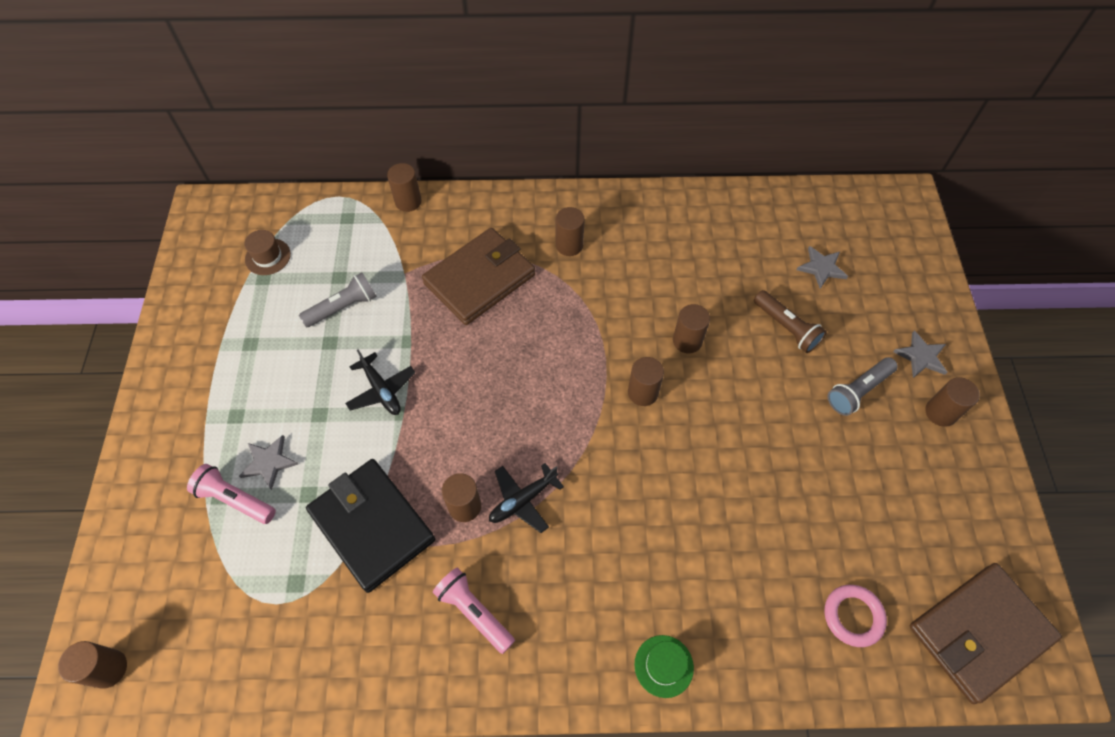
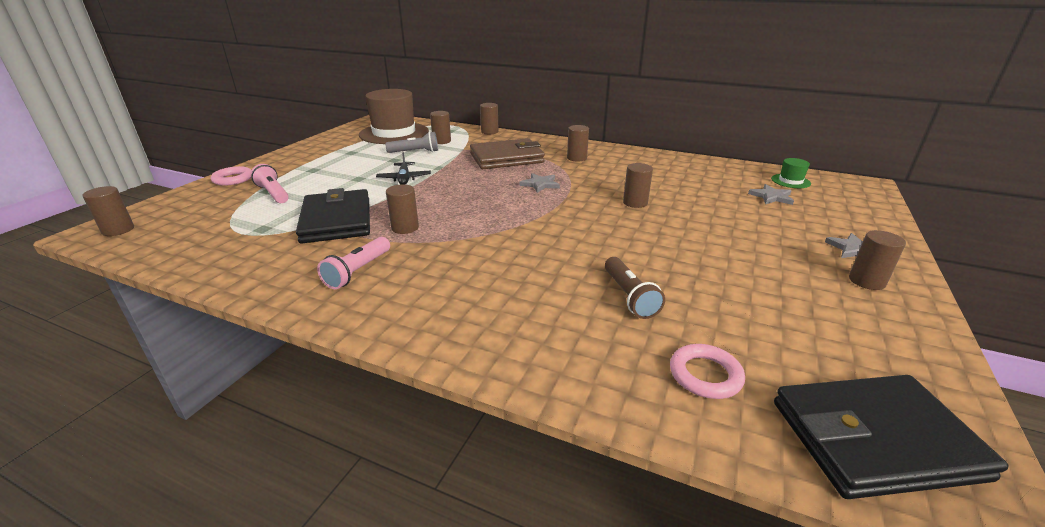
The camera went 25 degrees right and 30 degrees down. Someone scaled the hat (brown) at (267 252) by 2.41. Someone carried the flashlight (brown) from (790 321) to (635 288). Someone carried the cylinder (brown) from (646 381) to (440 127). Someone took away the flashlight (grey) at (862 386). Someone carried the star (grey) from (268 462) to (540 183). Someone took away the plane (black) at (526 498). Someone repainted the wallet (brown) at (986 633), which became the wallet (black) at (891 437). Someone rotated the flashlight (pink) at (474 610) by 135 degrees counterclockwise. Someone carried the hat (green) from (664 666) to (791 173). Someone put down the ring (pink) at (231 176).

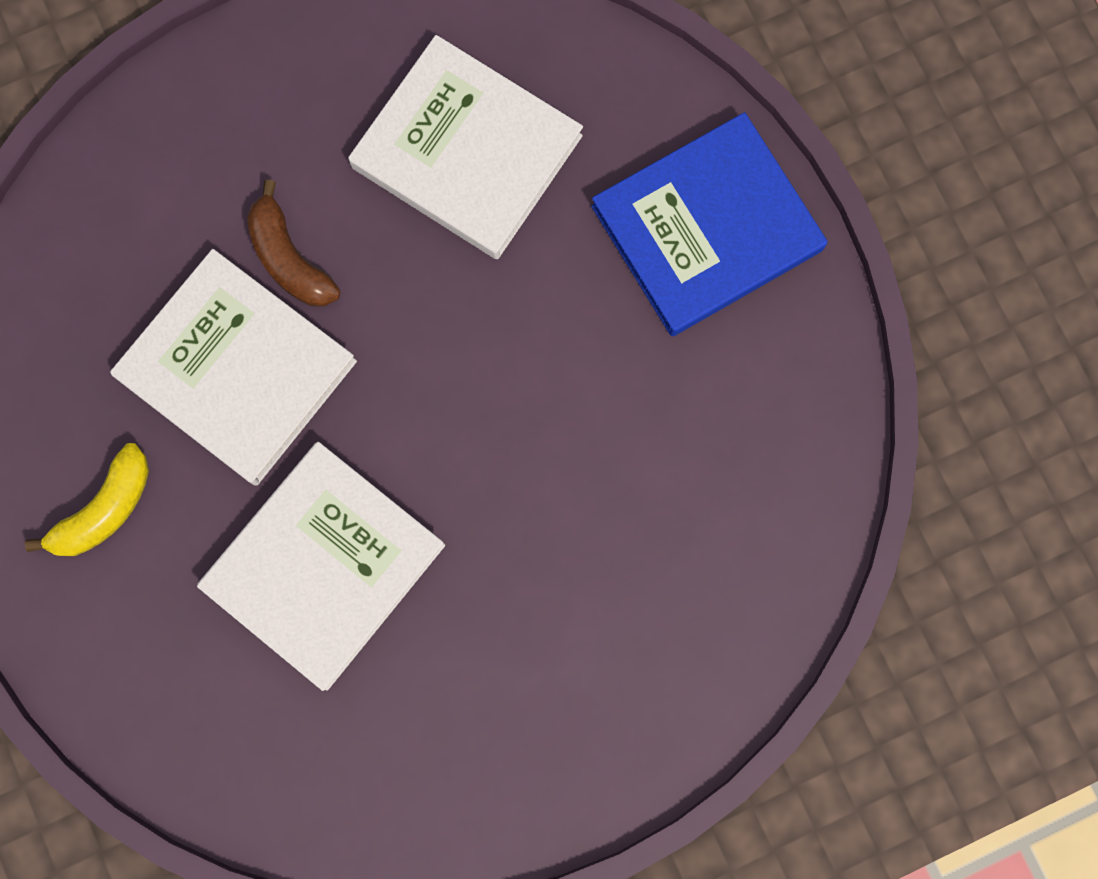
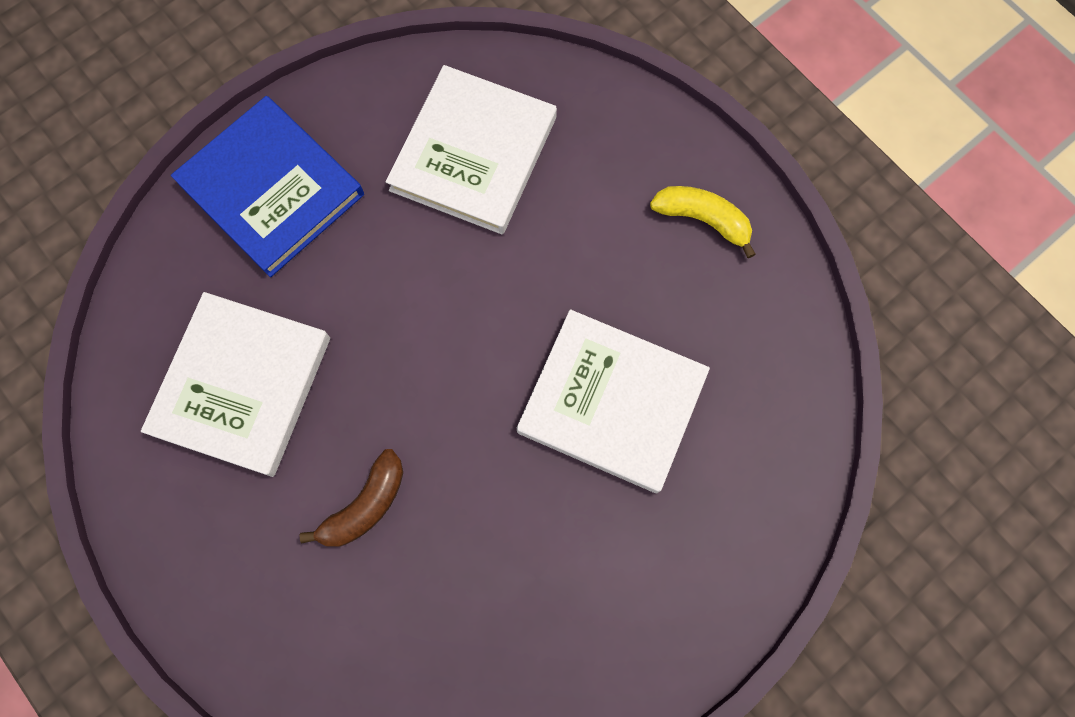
The camera went 105 degrees left and 5 degrees down. Someone carried the book (white) from (233 367) to (471 150). Someone carried the banana (yellow) from (87 499) to (703 222).

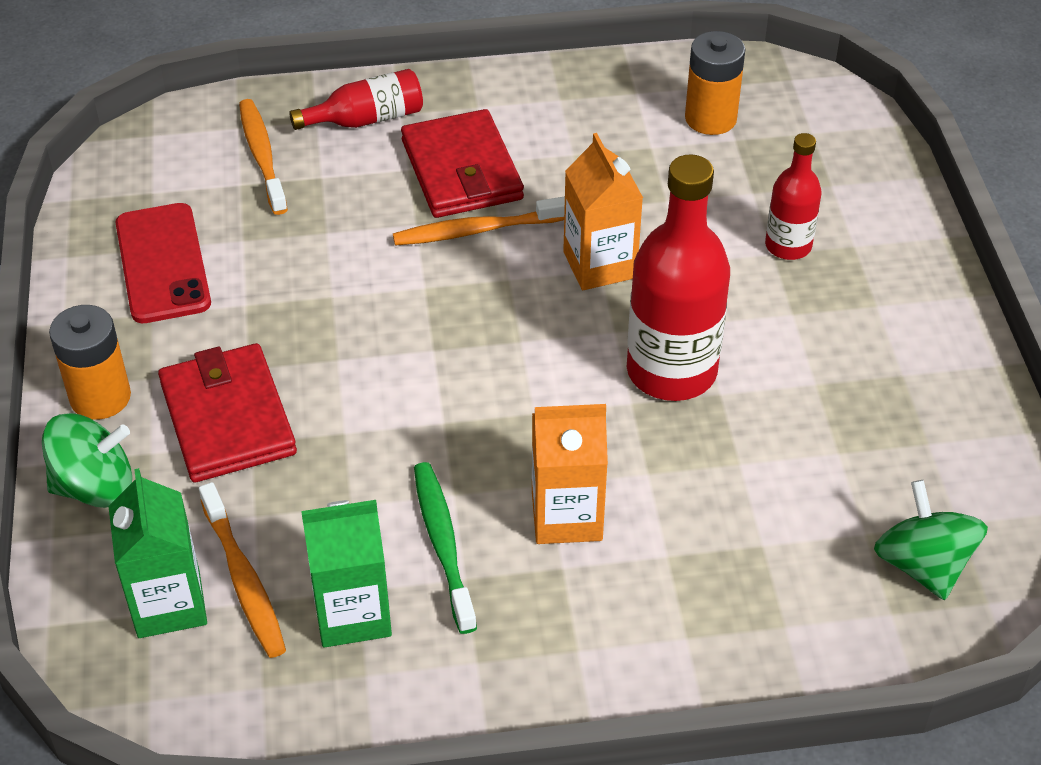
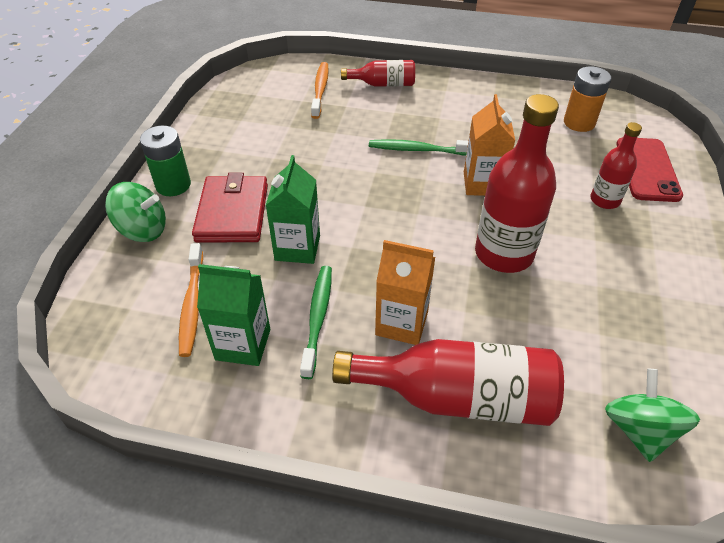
The camera went 20 degrees right and 0 degrees up. Someone took away the wallet (red) at (462 163). Someone repainted the toothbrush (orange) at (479 221), which became the toothbrush (green) at (418 147). Someone carried the phone (red) from (163 263) to (649 169). Someone repainted the battery (orange) at (90 362), which became the battery (green) at (165 161). Someone carried the carton (green) from (158 553) to (292 209). Someone put down the bottle (red) at (448 382).

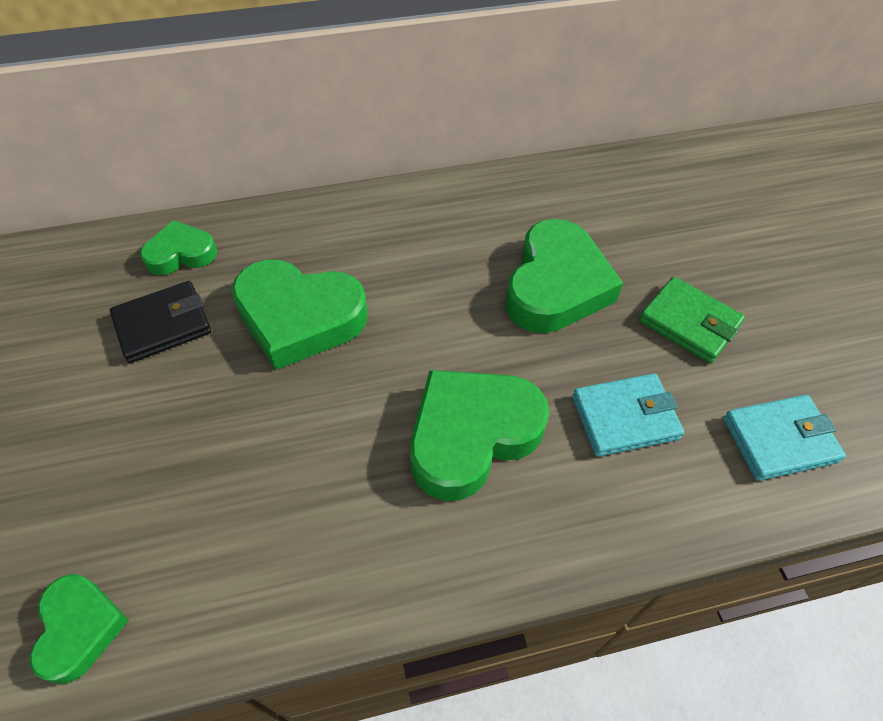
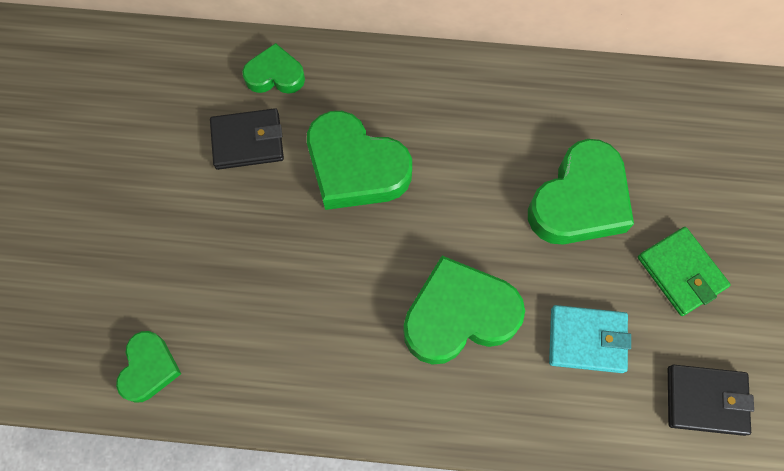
The camera went 20 degrees right and 15 degrees up. Someone repainted the wallet (turquoise) at (784 438), which became the wallet (black) at (711 400).

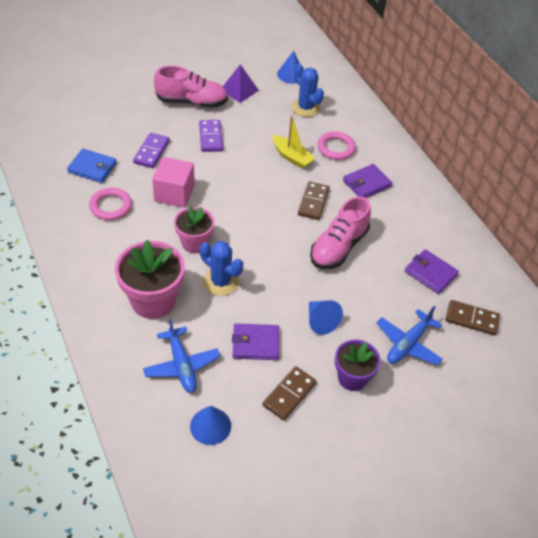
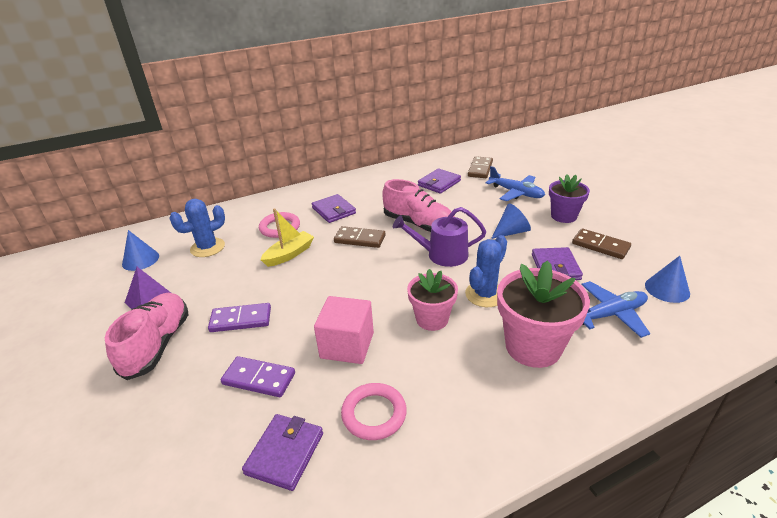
The camera went 85 degrees left and 15 degrees down. Someone repainted the wallet (blue) at (92 166), which became the wallet (purple) at (282 452). Someone put down the watering can (purple) at (439 237).

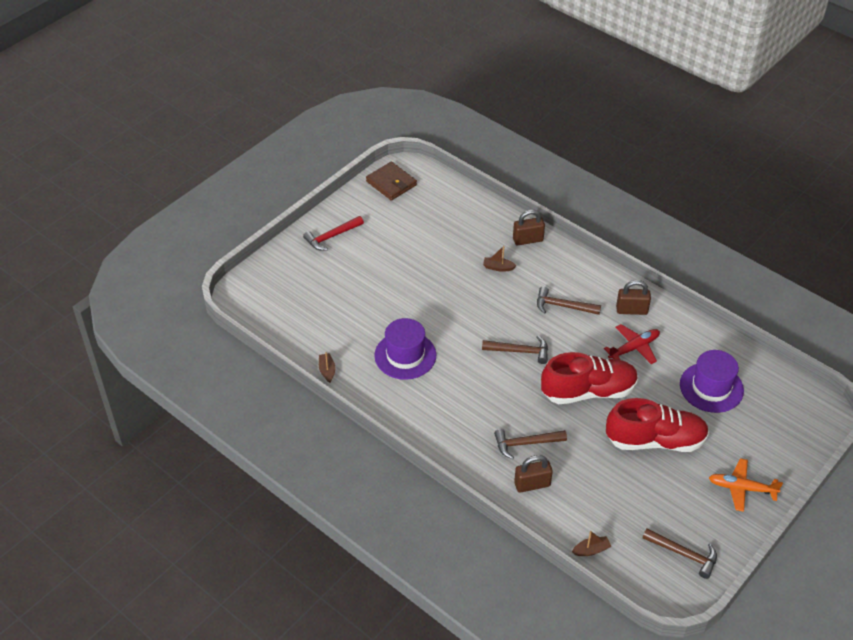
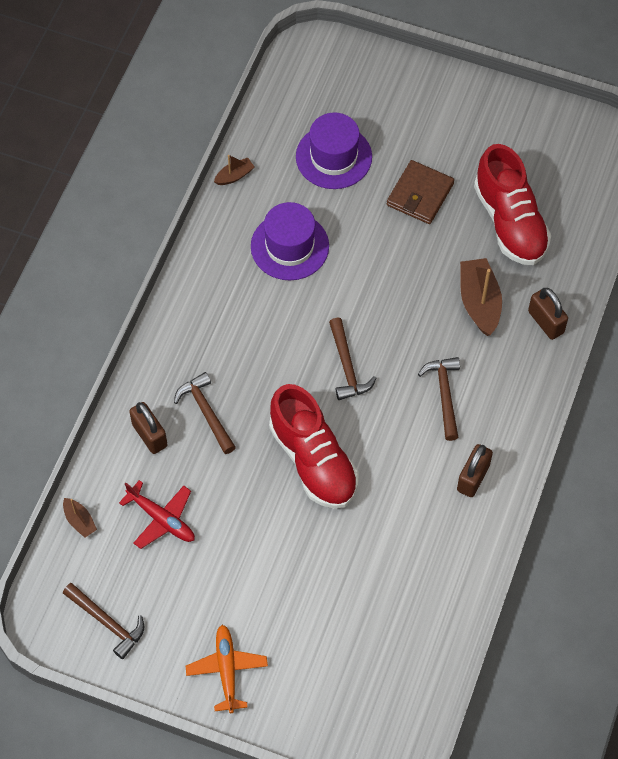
The camera went 70 degrees right and 15 degrees up. Someone carried the wallet (brown) from (391 181) to (420 192). Someone took away the hammer (red) at (333 233). Someone scaled the boat (brown) at (500 259) by 1.91. Someone rotated the padlock (brown) at (633 297) by 45 degrees clockwise. Someone carried the plane (red) from (632 344) to (157 514). Someone carried the hat (purple) from (712 381) to (334 150). Someone carried the shoe (red) from (657 425) to (512 204). Someone rotated the hammer (brown) at (679 553) by 60 degrees counterclockwise.

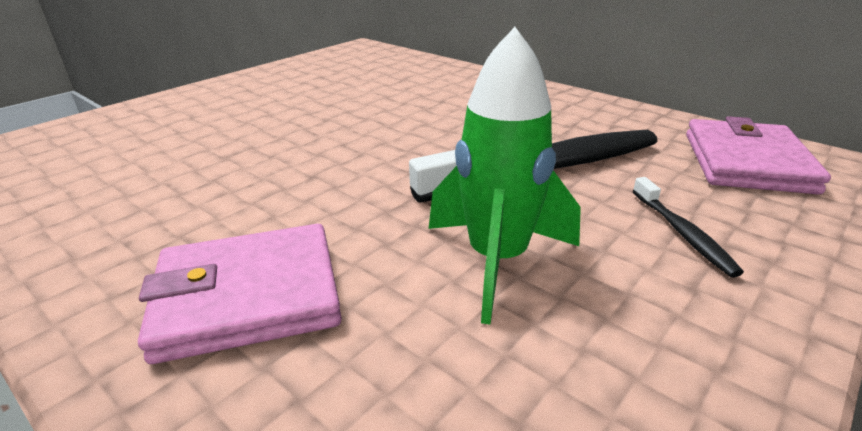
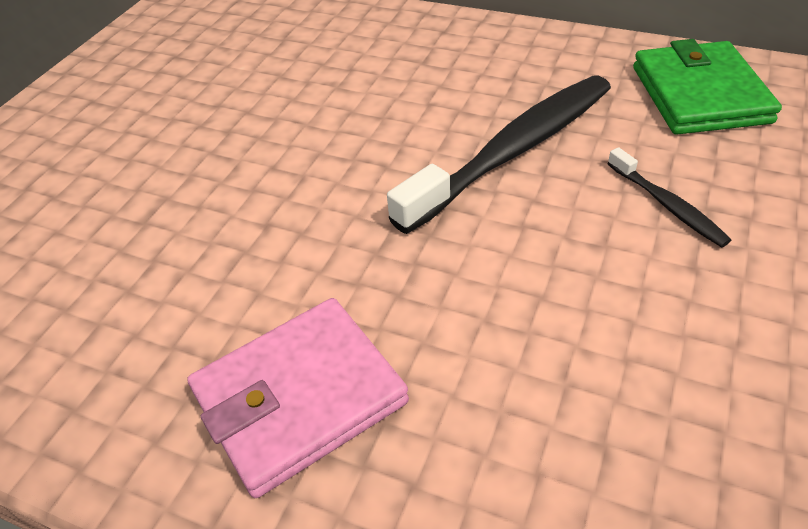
The camera went 15 degrees left and 15 degrees up. Someone took away the rocket (green) at (505 176). Someone repainted the wallet (pink) at (758 155), which became the wallet (green) at (707 87).

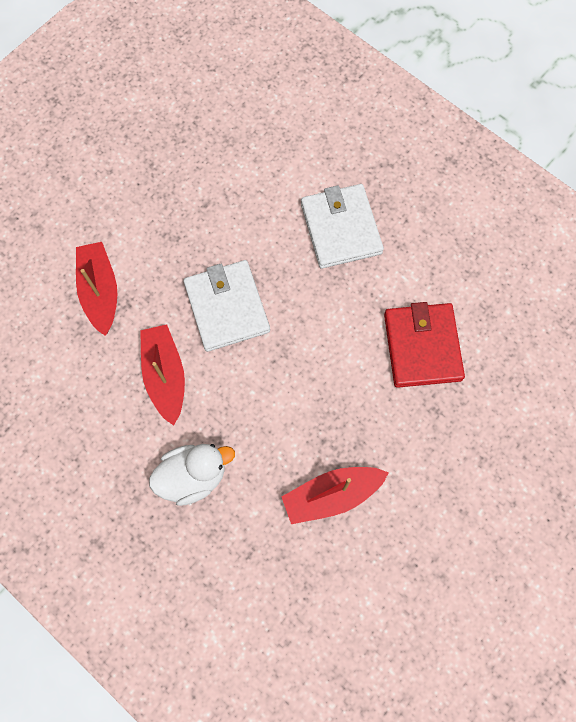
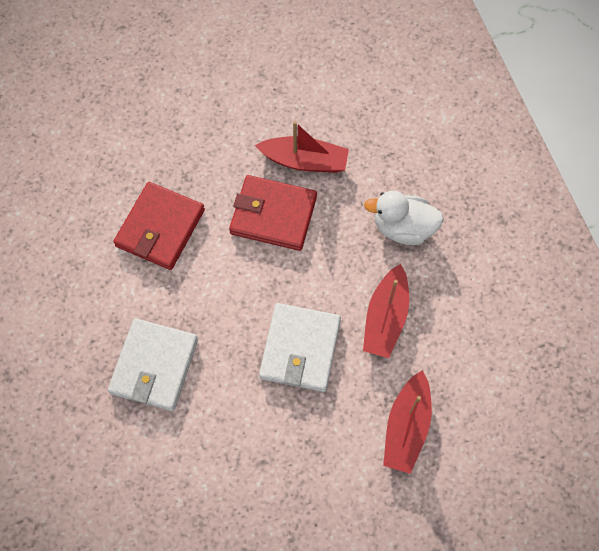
The camera went 150 degrees left and 5 degrees down. Someone put down the wallet (red) at (273 213).

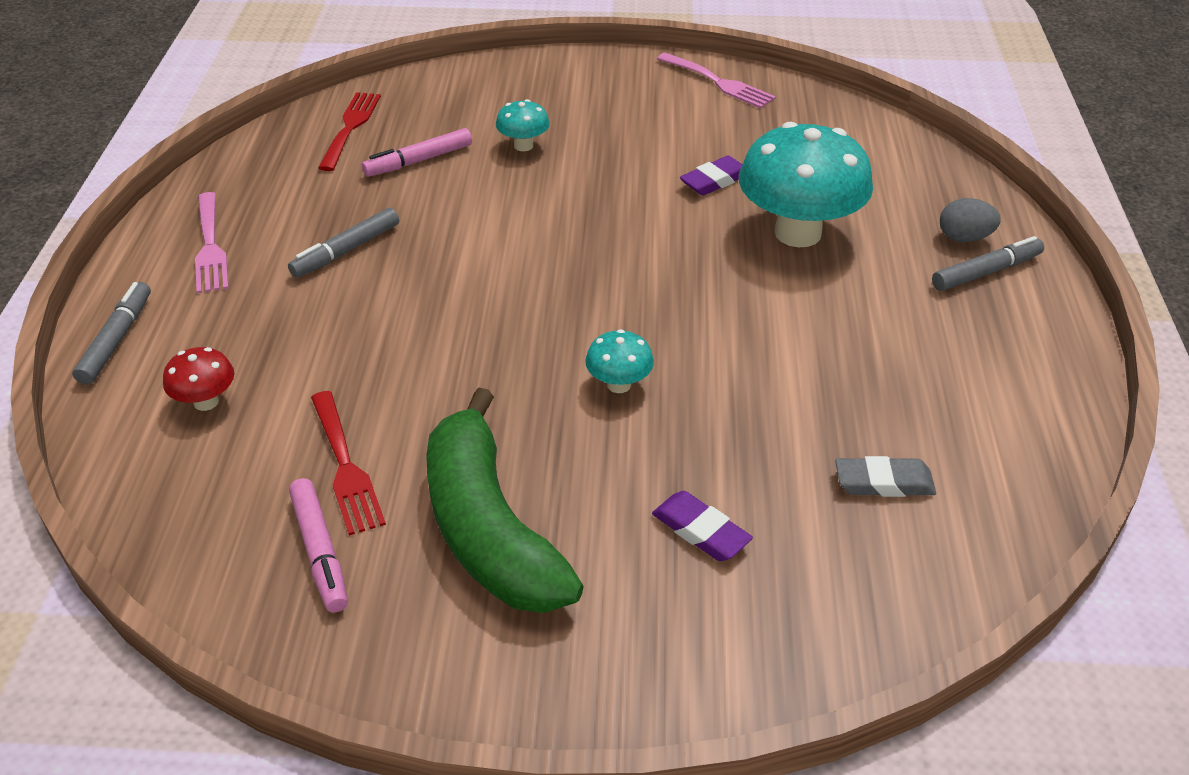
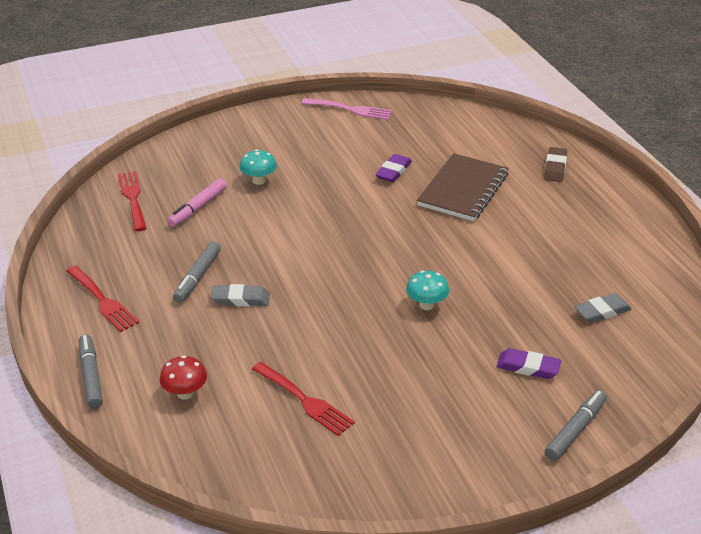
The camera went 25 degrees left and 5 degrees down. Someone swapped the mushroom (turquoise) at (806 184) for the notebook (brown) at (463 187). Someone repainted the fork (pink) at (212 243), which became the fork (red) at (102 299). Someone swapped the egg (grey) at (970 220) for the eraser (brown) at (555 164). Someone carried the marker (grey) from (988 263) to (576 425). Someone took away the banana (green) at (505 500). Someone took away the marker (pink) at (318 545). Someone put down the eraser (grey) at (240 295).

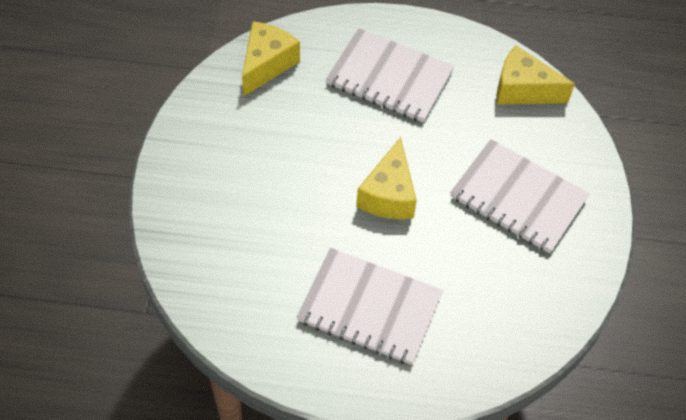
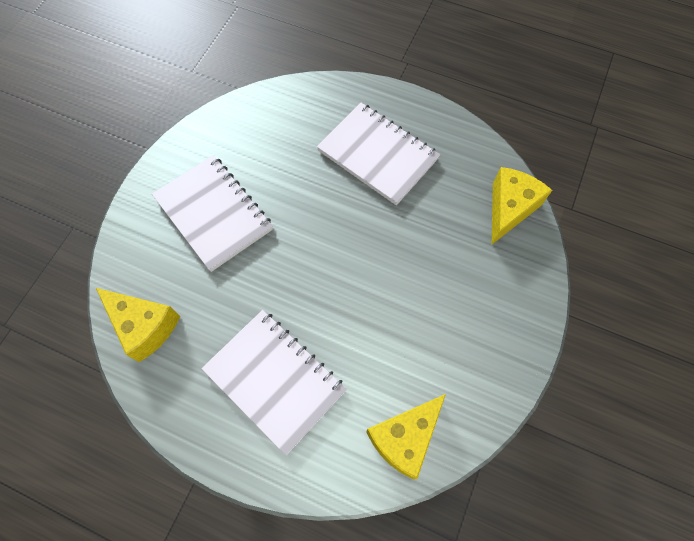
The camera went 160 degrees left and 10 degrees up. Someone carried the cheese (yellow) from (386 178) to (522 205).

